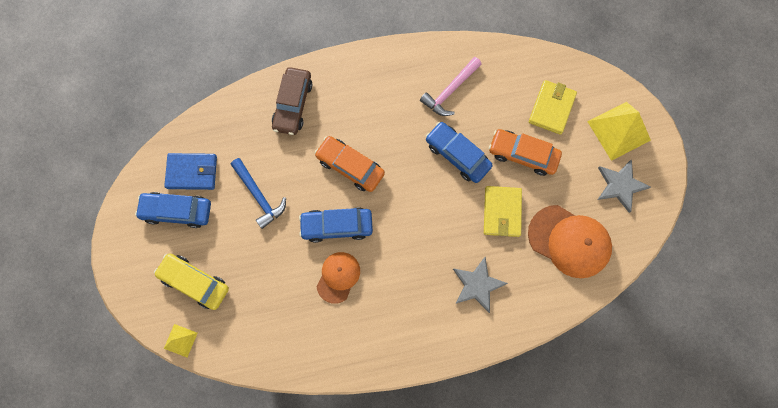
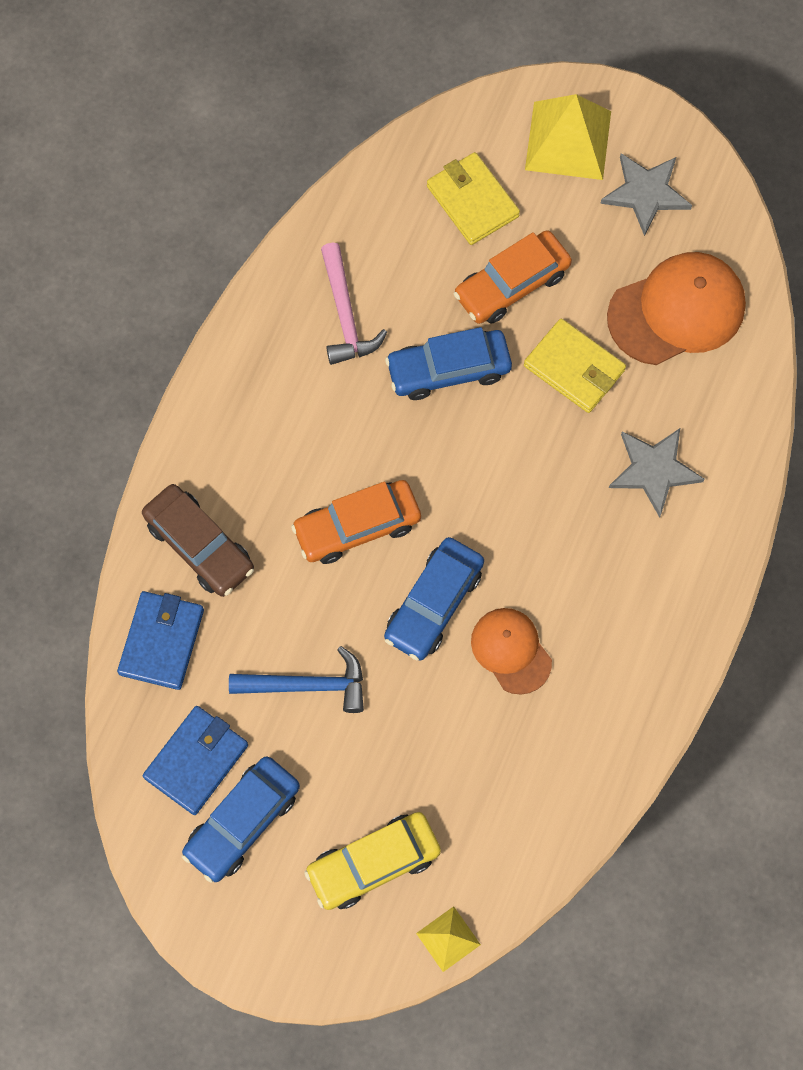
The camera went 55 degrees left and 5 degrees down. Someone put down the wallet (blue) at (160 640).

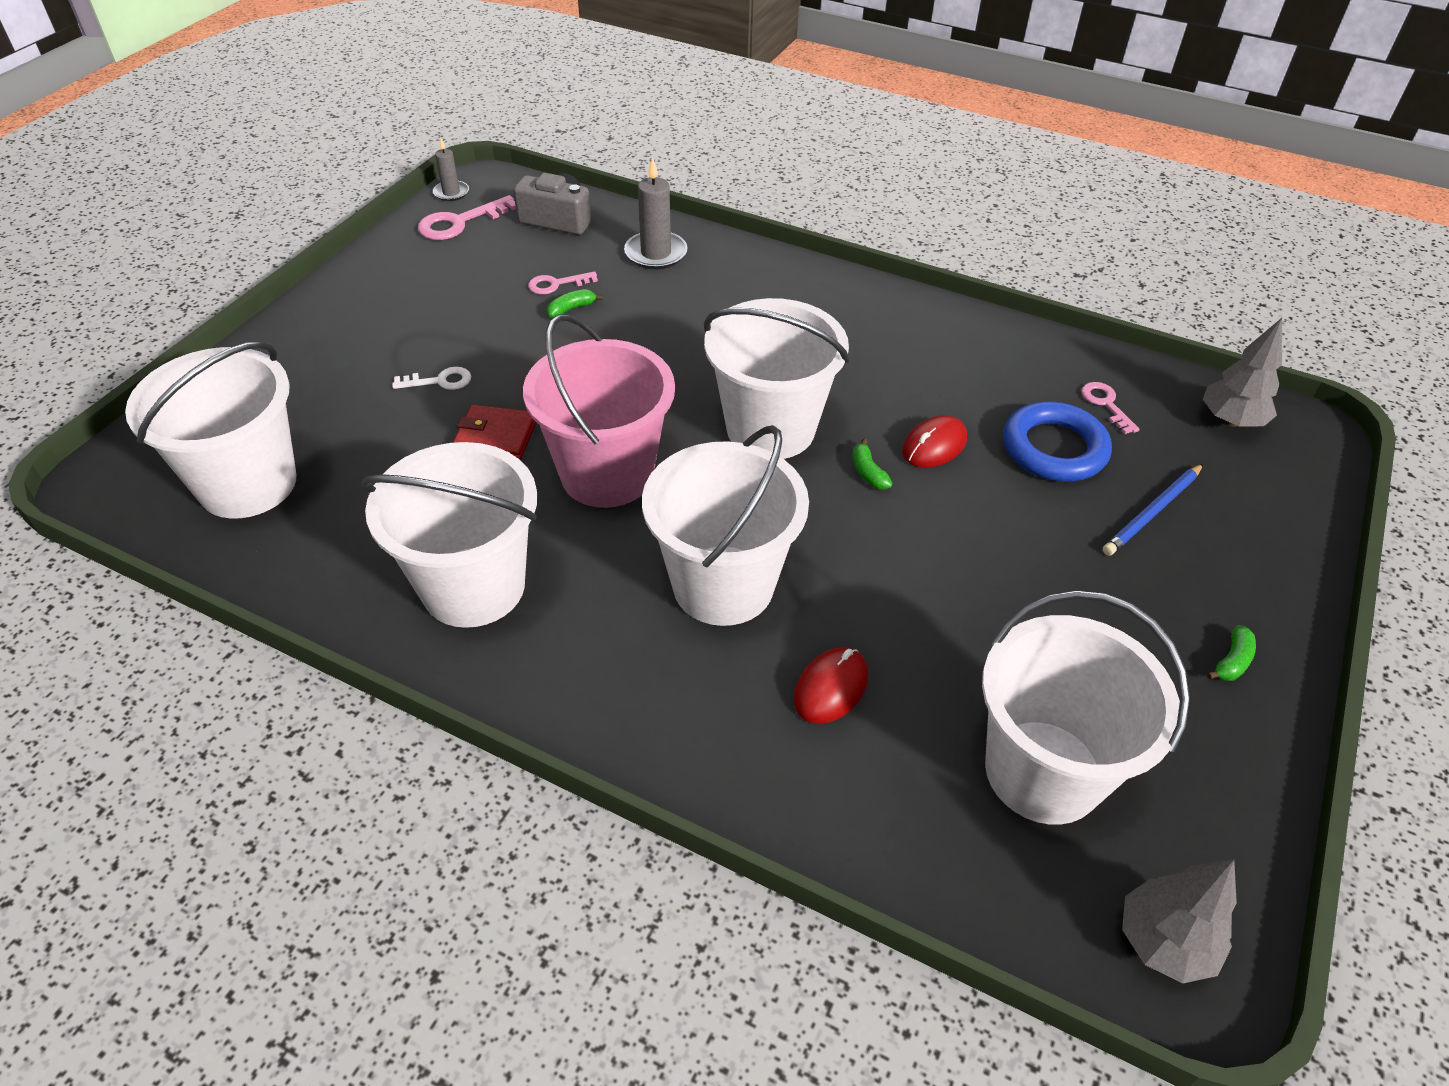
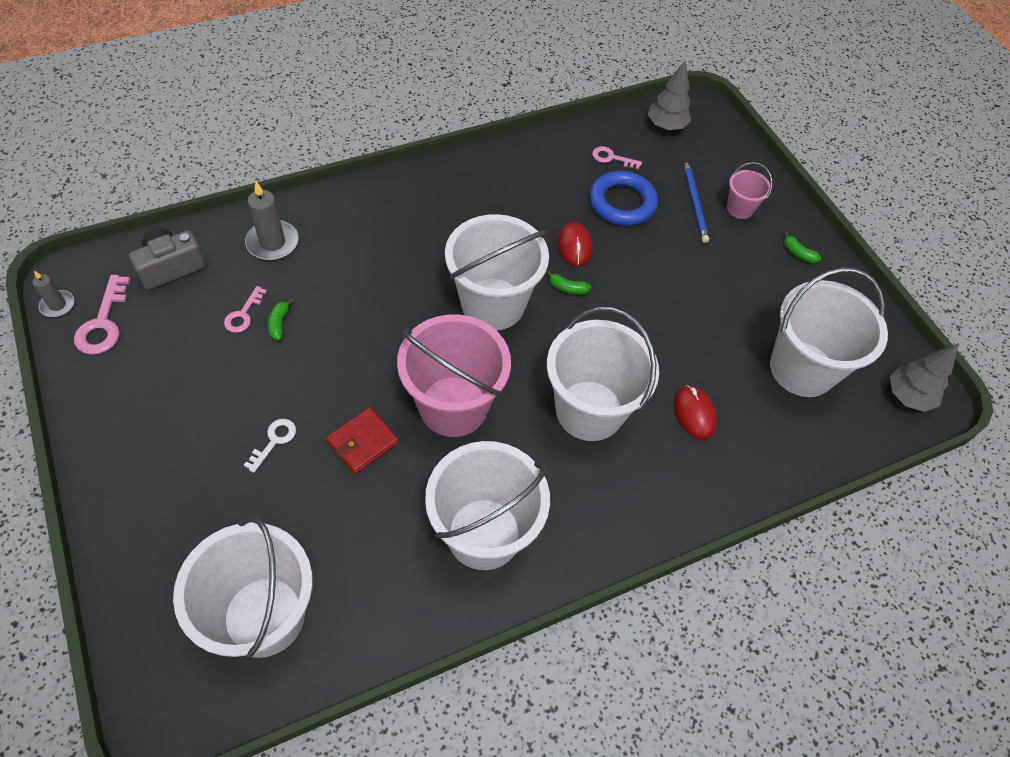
The camera went 55 degrees left and 10 degrees up. Someone rotated the banana (green) at (1231 653) by 150 degrees clockwise. Someone put down the bucket (pink) at (749 190).

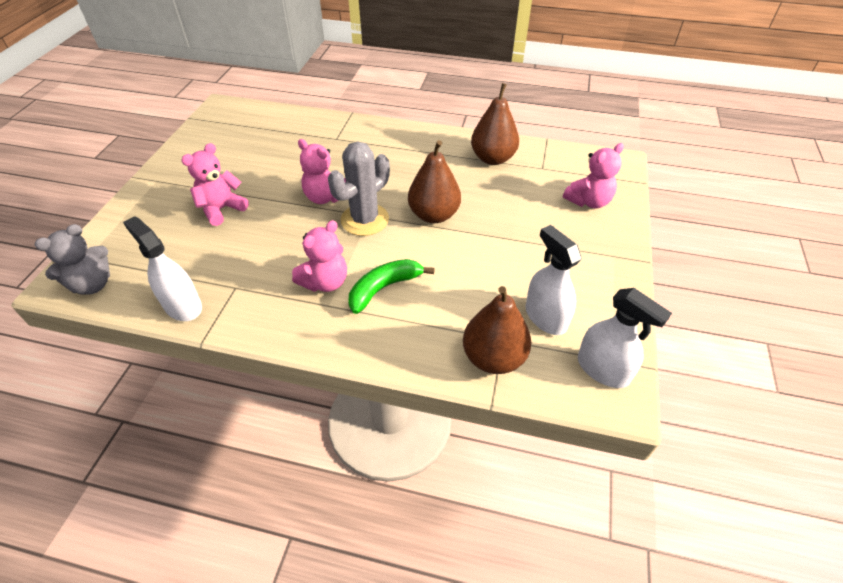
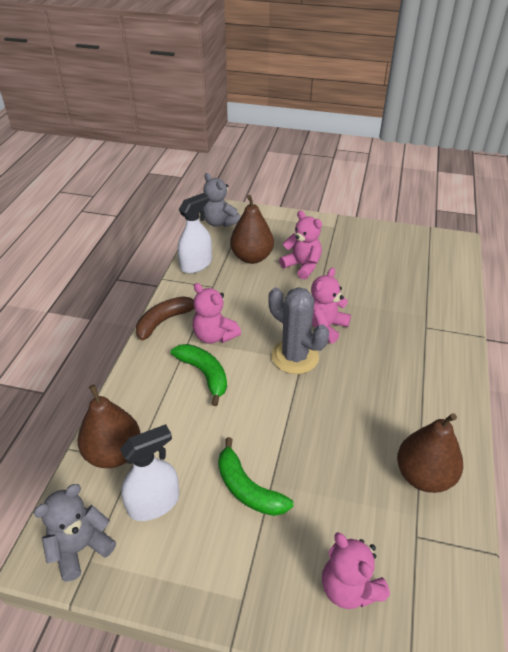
The camera went 90 degrees right and 5 degrees down. Someone carried the pear (brown) from (434 181) to (252 229). Someone swapped the spray bottle (white) at (625 338) for the teddy bear (grey) at (74 533). Someone put down the banana (brown) at (165 318). Someone put down the banana (green) at (255 476).

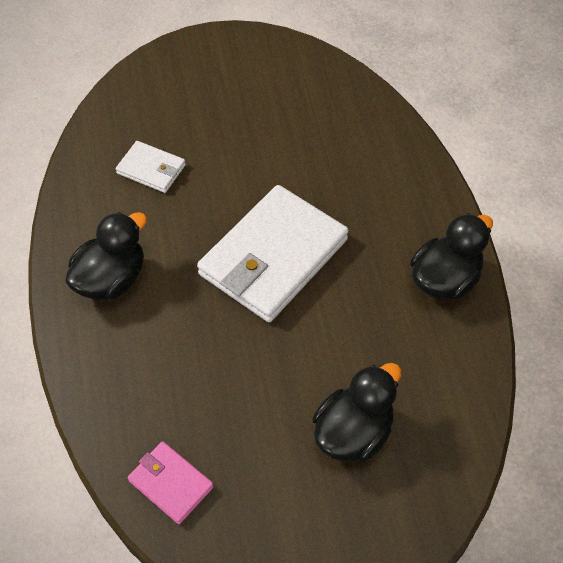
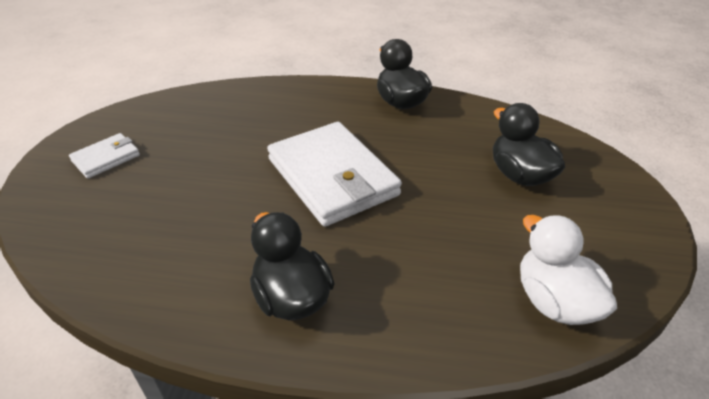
The camera went 70 degrees left and 15 degrees down. Someone carried the wallet (white) from (151 167) to (104 156). Someone swapped the wallet (pink) at (171 482) for the duck (white) at (568 270).

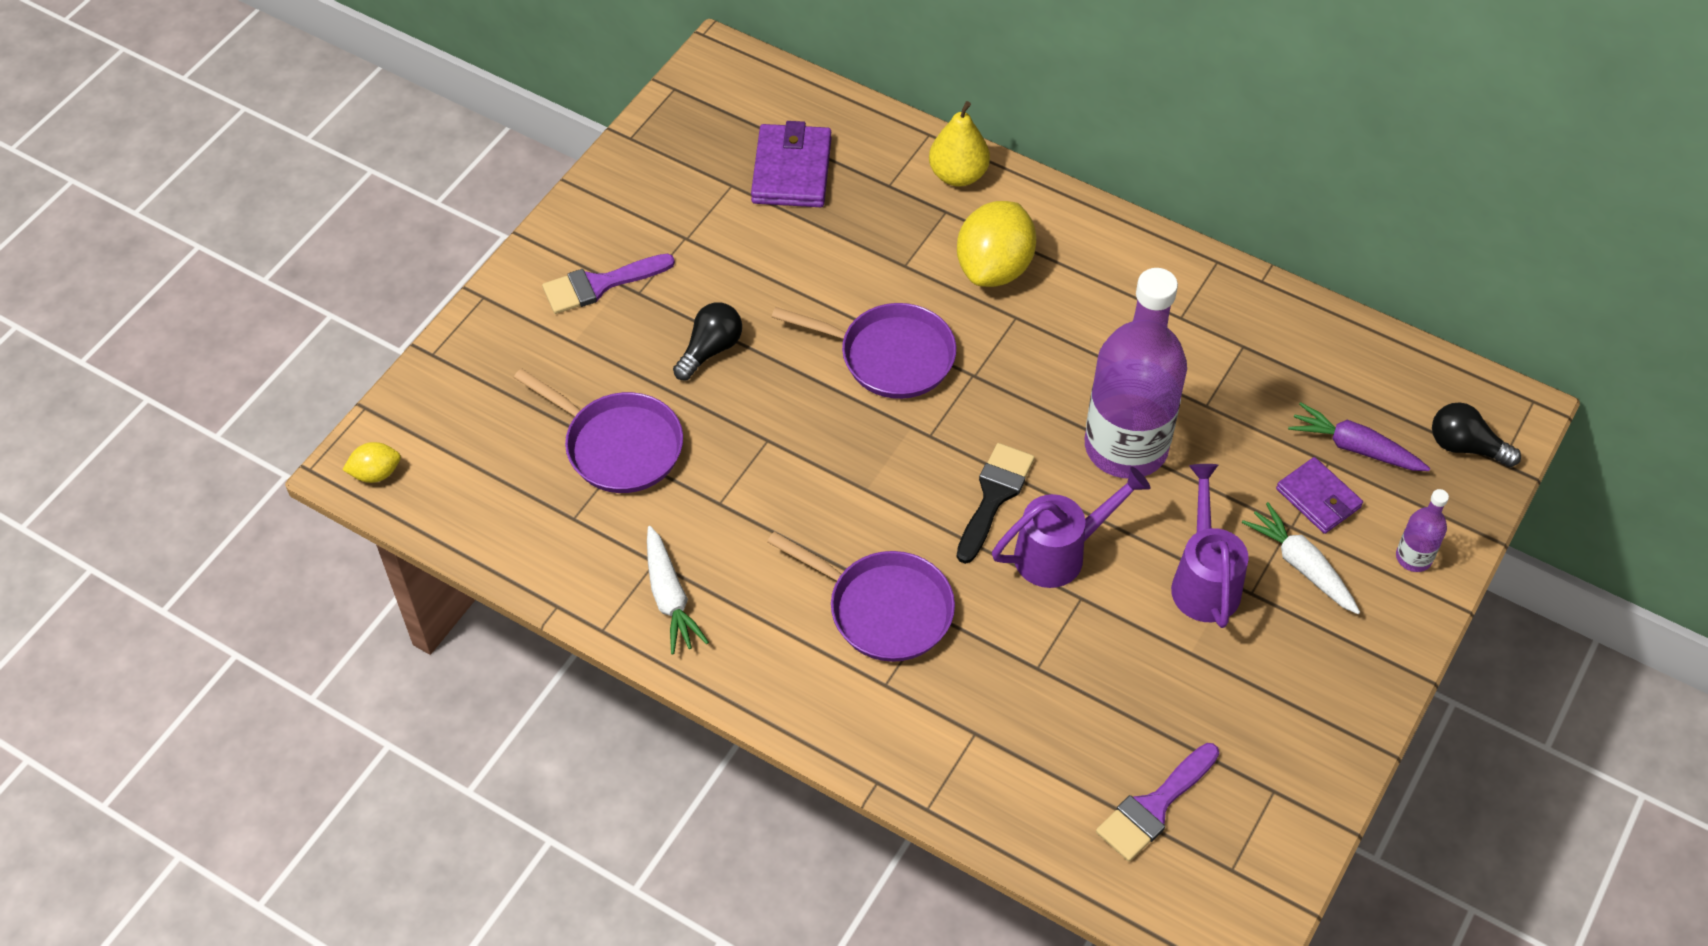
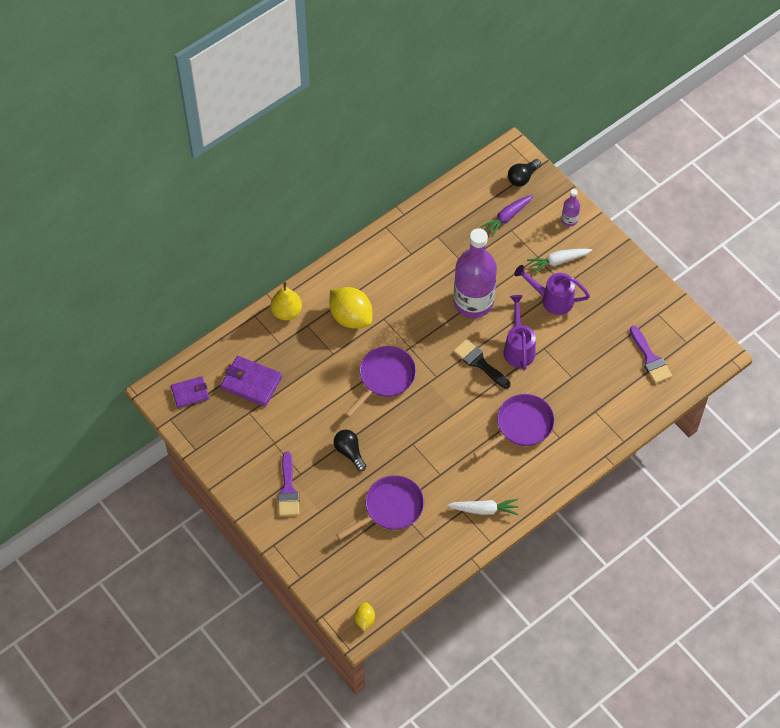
The camera went 70 degrees left and 5 degrees up. Someone carried the wallet (purple) from (1319 495) to (190 392).

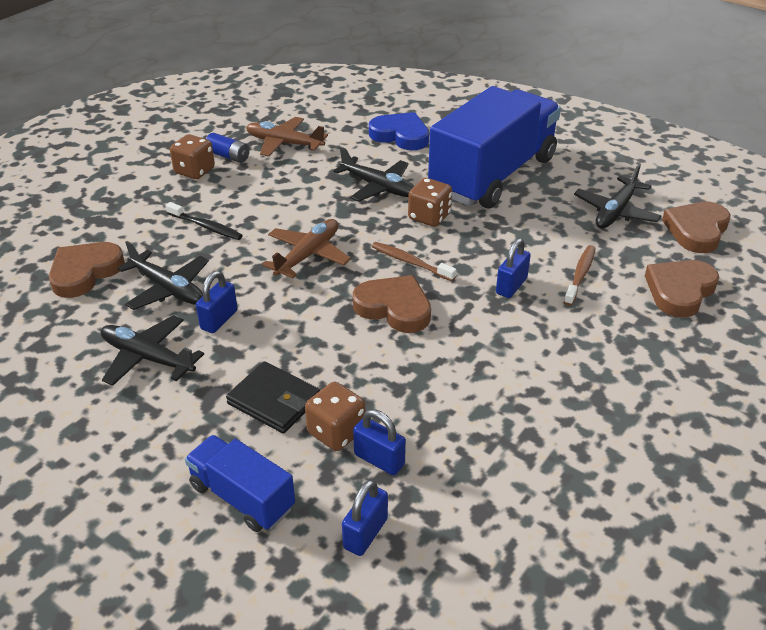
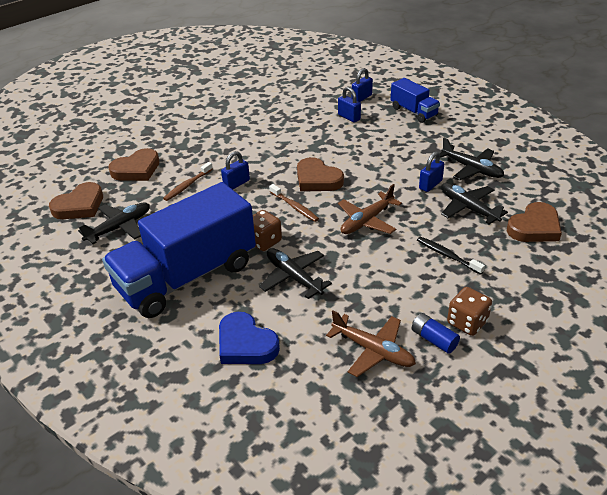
The camera went 165 degrees left and 0 degrees up. Someone took away the wallet (black) at (273 397). Someone took away the dice (brown) at (335 416).

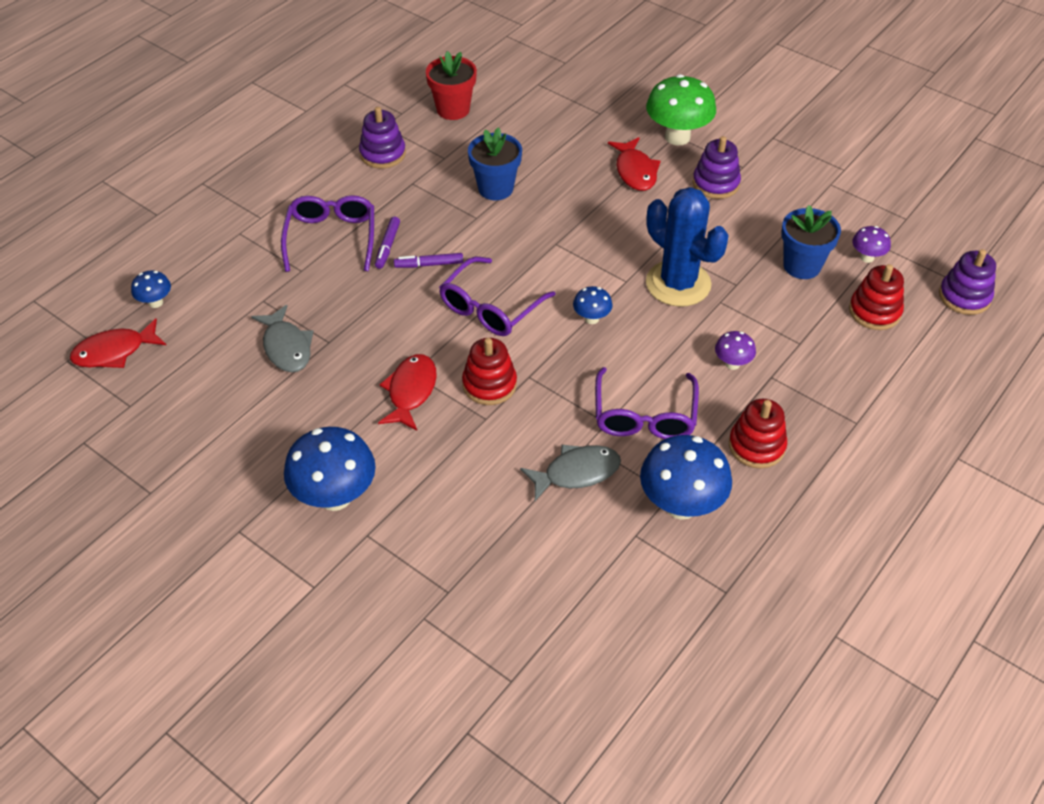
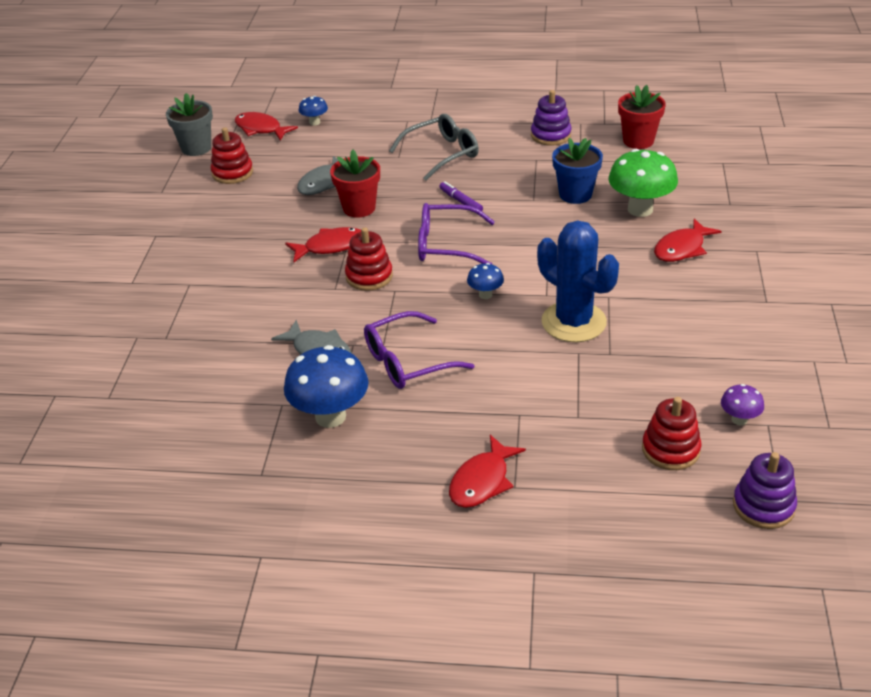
The camera went 60 degrees right and 10 degrees down. Someone carried the mushroom (green) from (681 110) to (643 183). Someone took away the stacking toy (purple) at (717 167). Someone rotated the cactus (blue) at (687 247) by 60 degrees counterclockwise. Someone repainted the glasses (purple) at (327 233), which became the glasses (grey) at (434 147). Someone took away the flower pot (blue) at (811 242). Someone took away the marker (purple) at (387 243). Someone took away the mushroom (purple) at (735 350). Someone carried the stacking toy (red) from (758 434) to (232 155). Someone took away the mushroom (blue) at (330 469). Someone put down the flower pot (grey) at (189 124). Someone put down the flower pot (red) at (355 184). Someone put down the fish (red) at (487 471).

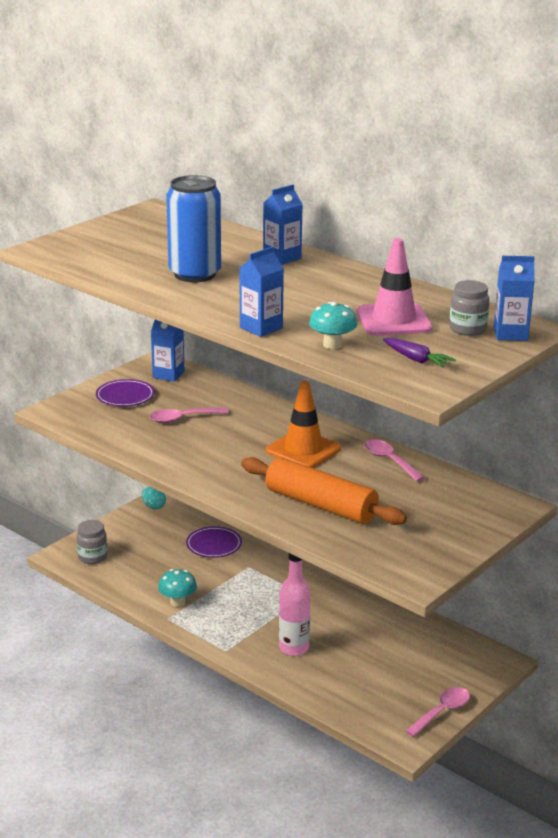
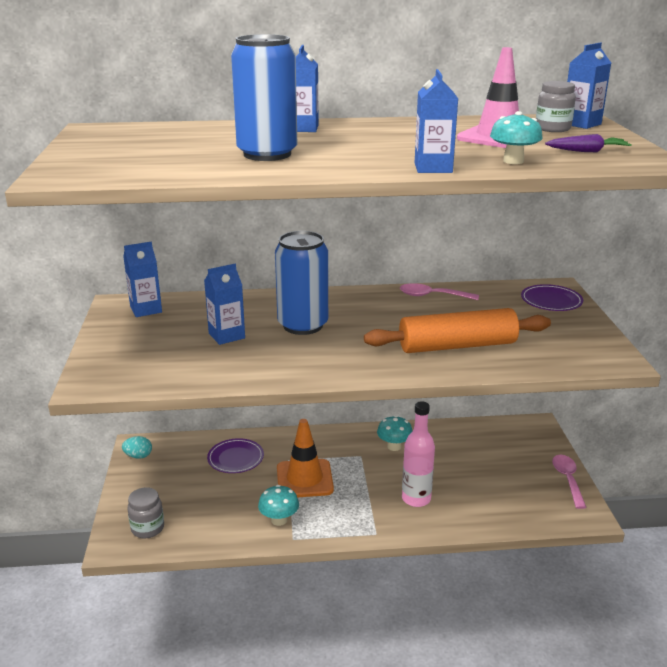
The camera went 45 degrees left and 0 degrees up. Someone carried the plate (purple) from (125 393) to (552 297). Someone carried the traffic cone (orange) from (303 424) to (305 458). Someone swapped the spoon (pink) at (189 415) for the carton (blue) at (224 304). Someone put down the can (blue) at (301 283). Someone put down the mushroom (turquoise) at (394 433).

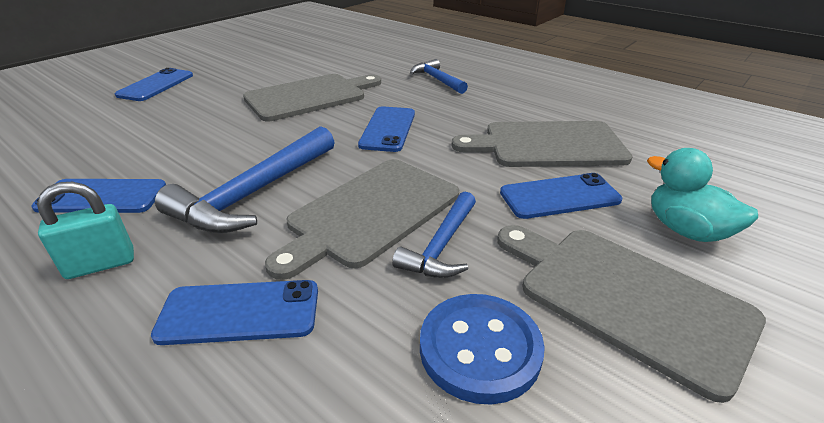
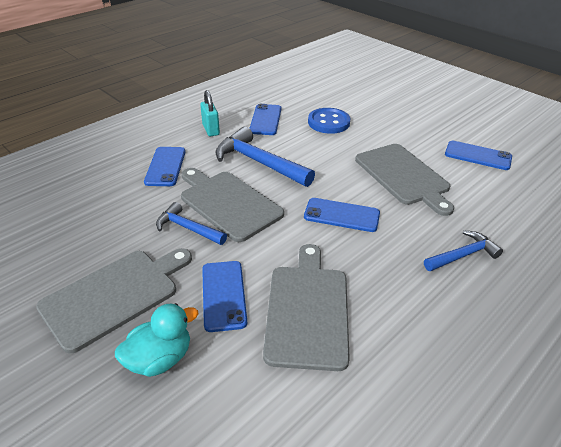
The camera went 95 degrees right and 5 degrees up. Someone carried the phone (blue) from (154 84) to (478 155). Someone carried the button (blue) from (482 349) to (329 121).

